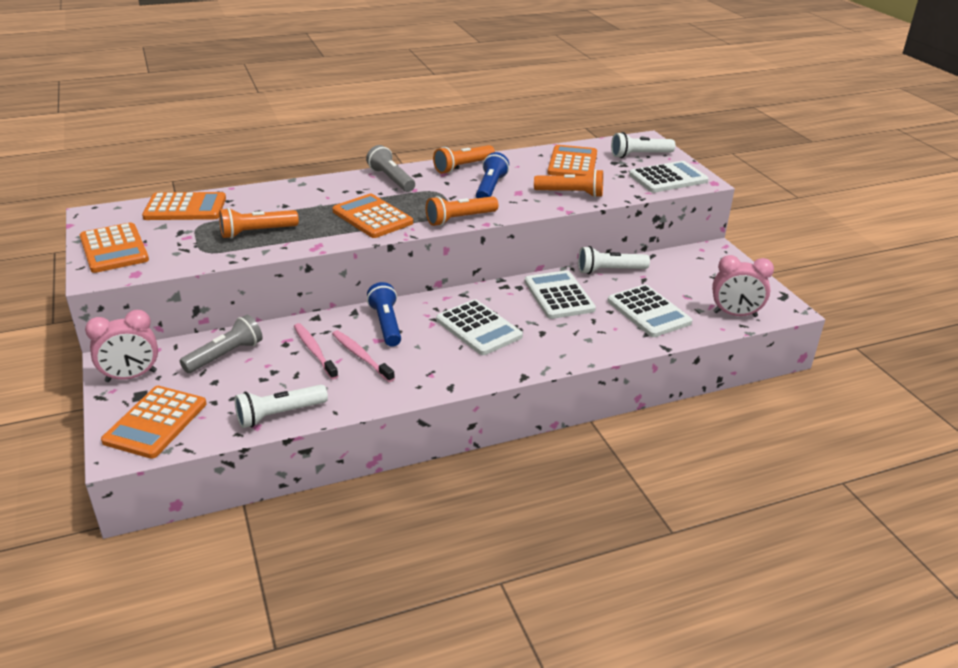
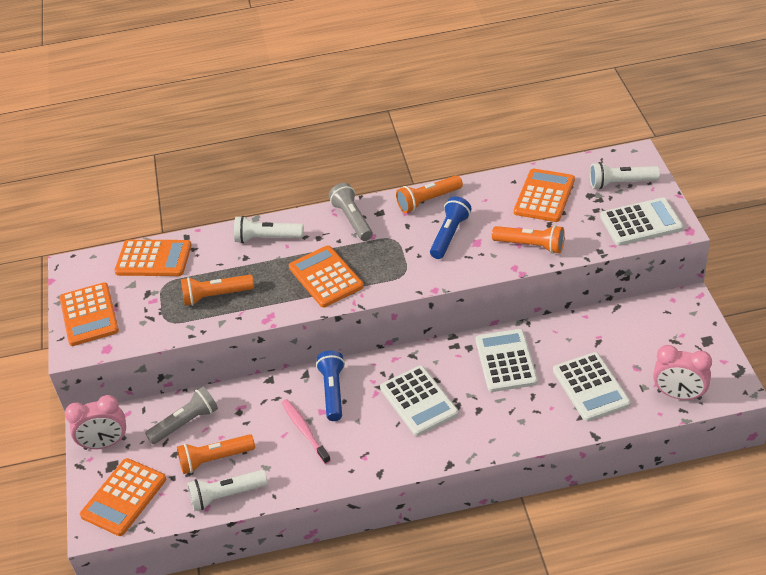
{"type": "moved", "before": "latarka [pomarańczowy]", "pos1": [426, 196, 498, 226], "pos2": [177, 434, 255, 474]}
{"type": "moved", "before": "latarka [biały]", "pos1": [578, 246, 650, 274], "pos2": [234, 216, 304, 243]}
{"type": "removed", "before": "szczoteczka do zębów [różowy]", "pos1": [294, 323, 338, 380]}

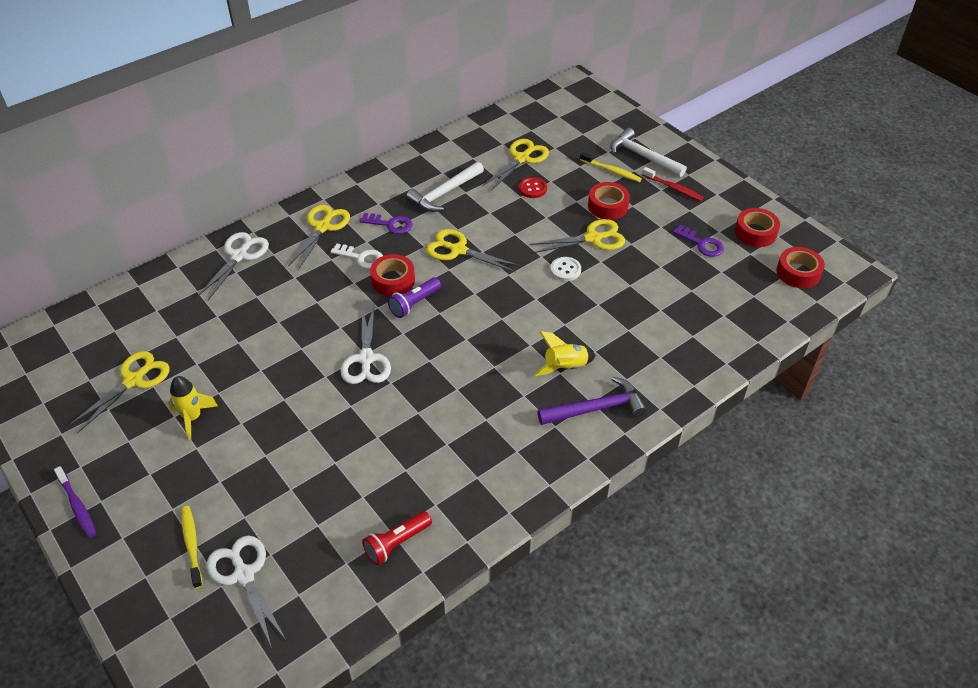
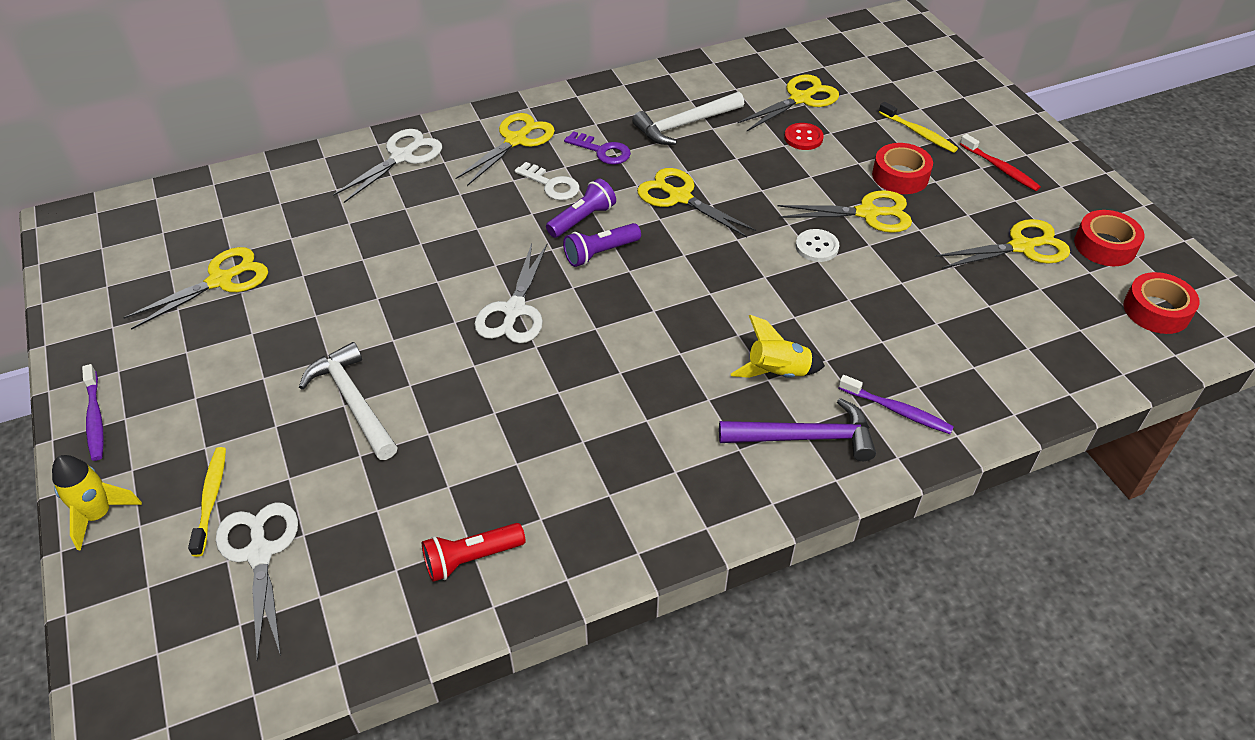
{"type": "moved", "before": "rakieta [żółty]", "pos1": [168, 376, 218, 440], "pos2": [52, 455, 142, 551]}
{"type": "moved", "before": "młotek [biały]", "pos1": [610, 128, 687, 177], "pos2": [299, 342, 398, 460]}
{"type": "replaced", "before": "taśma klejąca [czerwony]", "after": "latarka [fioletowy]", "pos1": [370, 254, 415, 296], "pos2": [546, 178, 616, 238]}
{"type": "added", "after": "szczoteczka do zębów [fioletowy]", "pos2": [838, 375, 954, 434]}
{"type": "replaced", "before": "klucz [fioletowy]", "after": "nożyczki [żółty]", "pos1": [673, 225, 724, 257], "pos2": [934, 219, 1070, 269]}

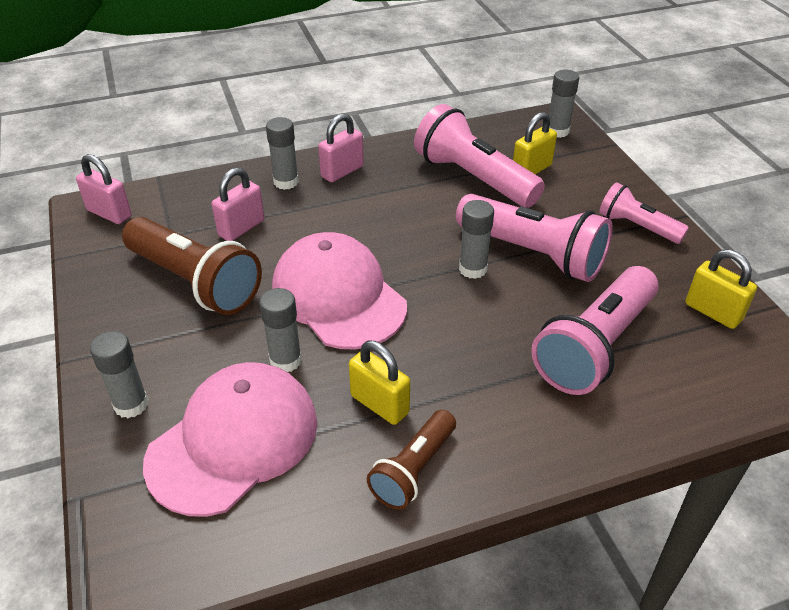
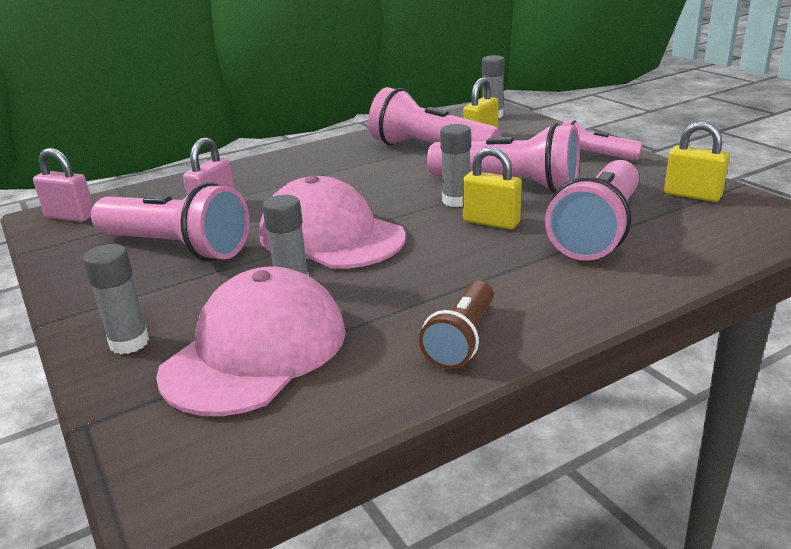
{"type": "recoloured", "before": "latarka [brązowy]", "after": "latarka [różowy]", "pos1": [122, 217, 262, 315], "pos2": [91, 182, 250, 261]}
{"type": "moved", "before": "kłódka [żółty]", "pos1": [349, 341, 410, 425], "pos2": [462, 147, 522, 230]}
{"type": "removed", "before": "klej w sztyfcie [szary]", "pos1": [266, 117, 299, 190]}
{"type": "removed", "before": "kłódka [różowy]", "pos1": [318, 113, 364, 182]}

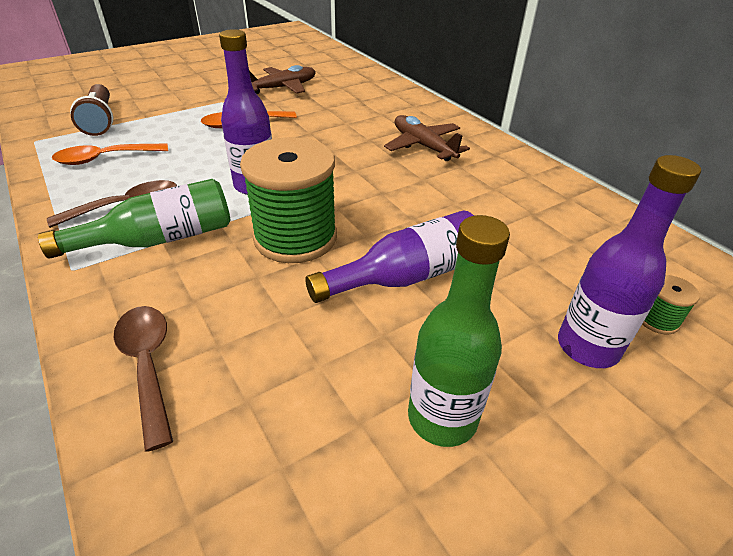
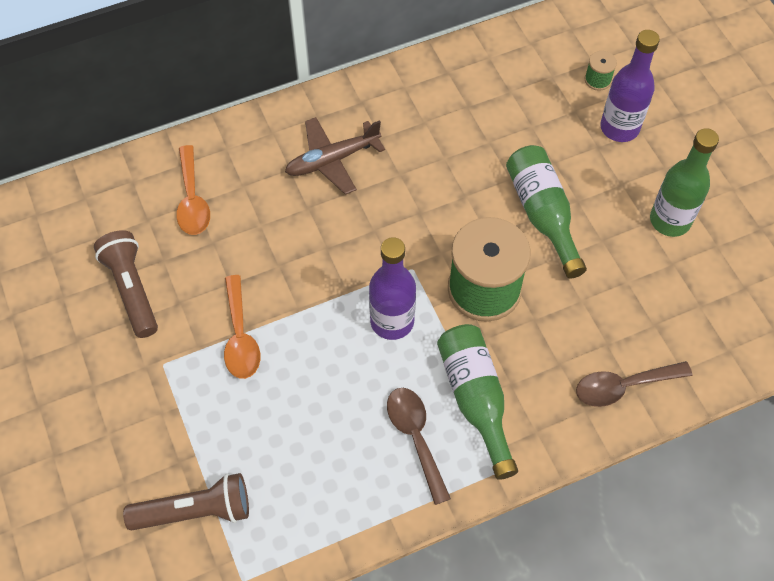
{"type": "replaced", "before": "samolot [brązowy]", "after": "latarka [brązowy]", "pos1": [249, 65, 316, 94], "pos2": [94, 230, 158, 338]}
{"type": "moved", "before": "łyżka [pomarańczowy]", "pos1": [52, 143, 168, 165], "pos2": [176, 145, 210, 235]}
{"type": "recoloured", "before": "butelka [fioletowy]", "after": "butelka [zielony]", "pos1": [305, 210, 474, 303], "pos2": [506, 145, 587, 278]}

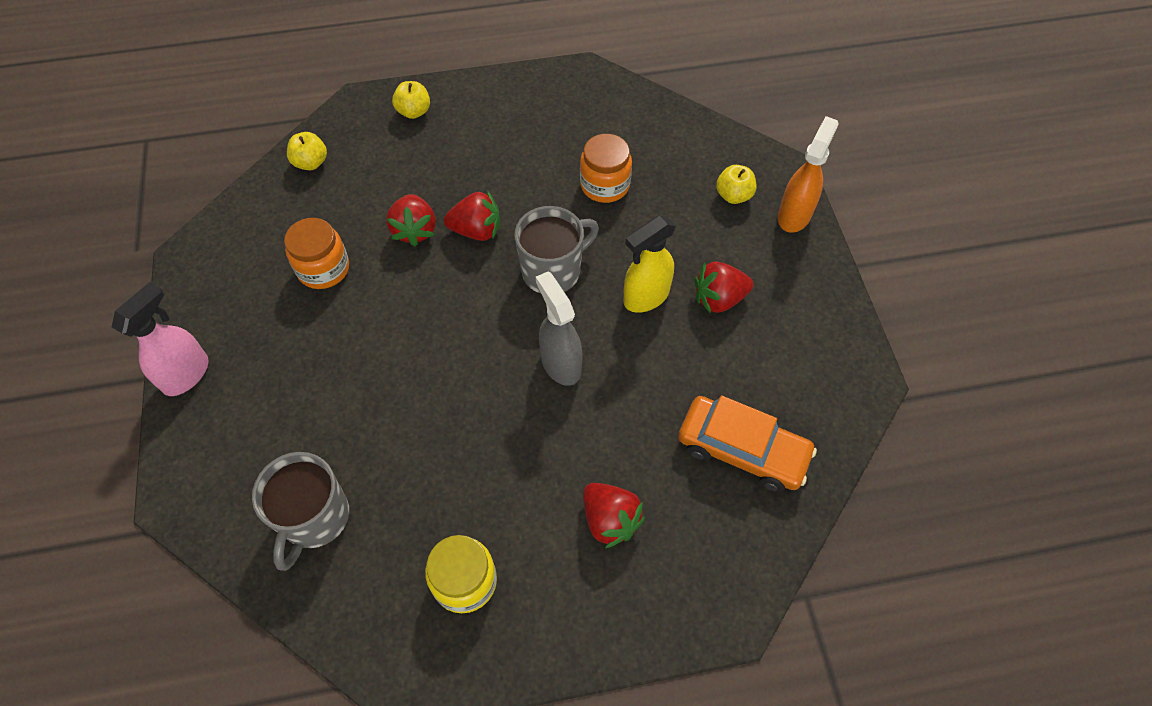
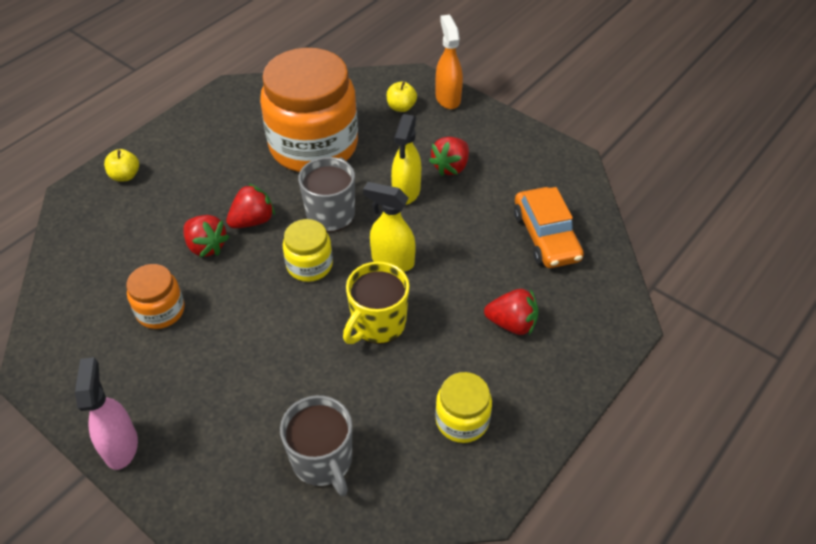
{"type": "resized", "before": "słoik [pomarańczowy]", "pos1": [580, 134, 632, 203], "pos2": [260, 48, 358, 172], "scale": 2.17}
{"type": "added", "after": "słoik [żółty]", "pos2": [283, 219, 333, 282]}
{"type": "added", "after": "kubek [żółty]", "pos2": [343, 261, 410, 344]}
{"type": "recoloured", "before": "spryskiwacz [szary]", "after": "spryskiwacz [żółty]", "pos1": [536, 271, 583, 386], "pos2": [363, 182, 416, 272]}
{"type": "turned", "before": "samochód [pomarańczowy]", "pos1": [678, 395, 817, 492], "pos2": [514, 187, 584, 268], "turn": 90}
{"type": "removed", "before": "jabłko [żółty]", "pos1": [287, 132, 327, 170]}

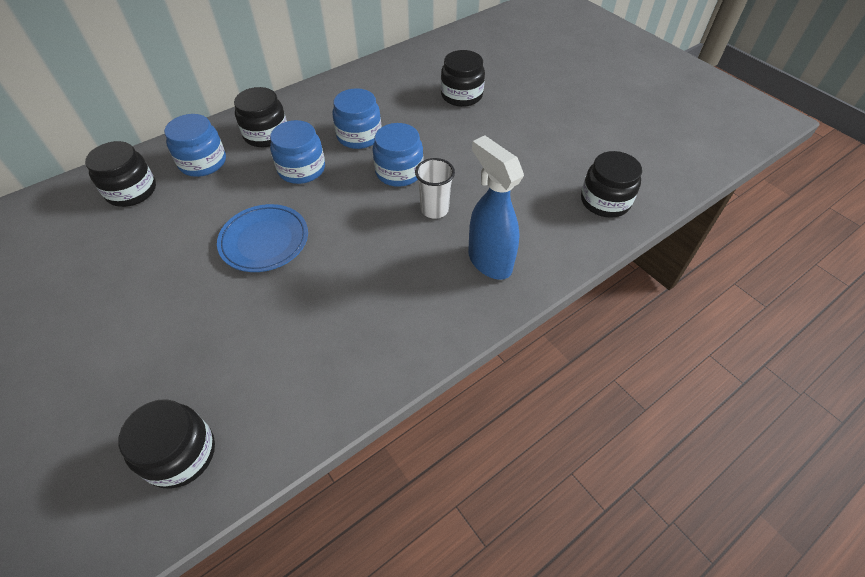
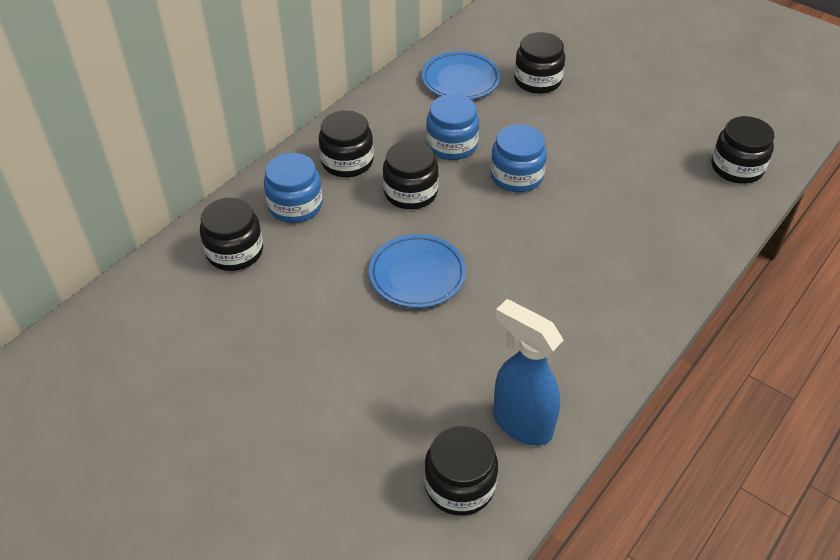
{"type": "recoloured", "before": "słoik [niebieski]", "after": "słoik [czarny]", "pos1": [270, 120, 325, 184], "pos2": [383, 140, 439, 209]}
{"type": "added", "after": "talerz [niebieski]", "pos2": [421, 51, 501, 99]}
{"type": "moved", "before": "spryskiwacz [niebieski]", "pos1": [468, 136, 524, 280], "pos2": [493, 299, 563, 446]}
{"type": "removed", "before": "szklanka [biały]", "pos1": [415, 158, 455, 219]}

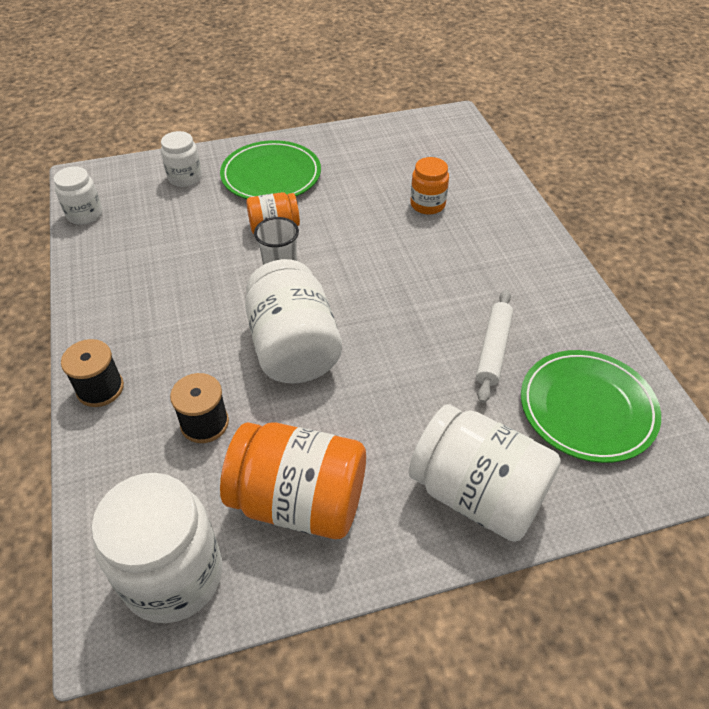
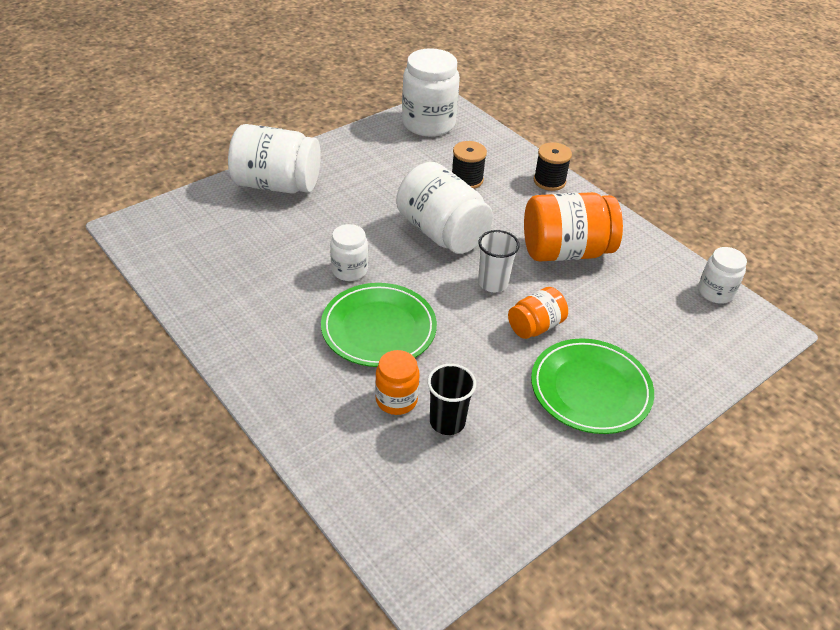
{"type": "moved", "before": "talerz [zielony]", "pos1": [521, 350, 661, 463], "pos2": [321, 283, 437, 367]}
{"type": "moved", "before": "słoik [biały]", "pos1": [161, 131, 202, 187], "pos2": [330, 224, 368, 281]}
{"type": "added", "after": "szklanka [czarny]", "pos2": [427, 364, 476, 435]}
{"type": "moved", "before": "słoik [pomarańczowy]", "pos1": [220, 422, 366, 539], "pos2": [524, 192, 623, 262]}
{"type": "removed", "before": "wałek do ciasta [biały]", "pos1": [476, 289, 513, 403]}

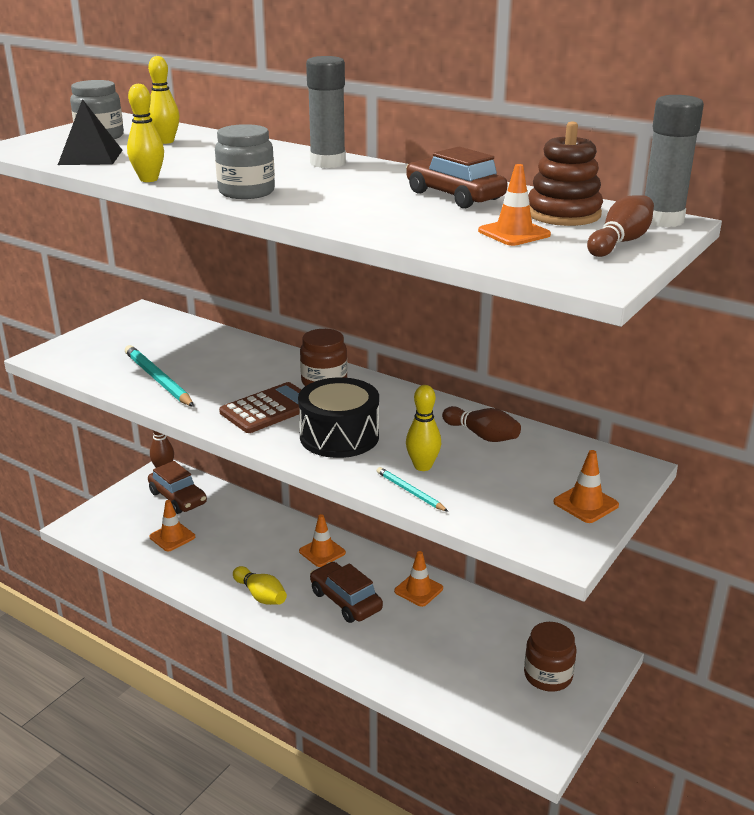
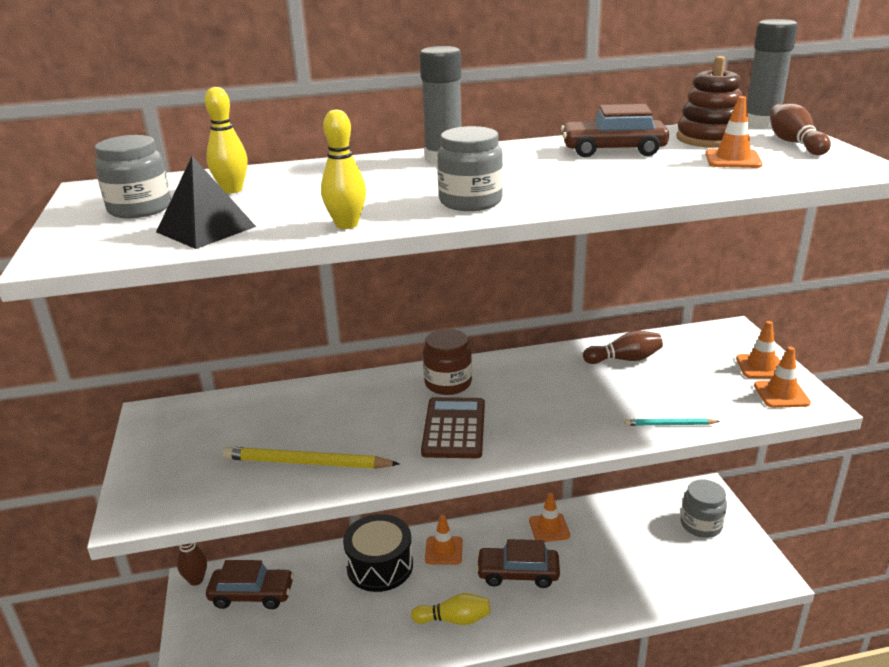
{"type": "recoloured", "before": "ołówek [turkusowy]", "after": "ołówek [żółty]", "pos1": [125, 345, 194, 407], "pos2": [223, 447, 400, 469]}
{"type": "moved", "before": "bęben [czarny]", "pos1": [298, 377, 379, 458], "pos2": [343, 514, 413, 592]}
{"type": "recoloured", "before": "słoik [brązowy]", "after": "słoik [szary]", "pos1": [524, 622, 576, 691], "pos2": [681, 479, 727, 538]}
{"type": "moved", "before": "pachołek [pomarańczowy]", "pos1": [150, 500, 195, 551], "pos2": [754, 347, 811, 408]}
{"type": "removed", "before": "kręgiel [żółty]", "pos1": [406, 385, 441, 471]}

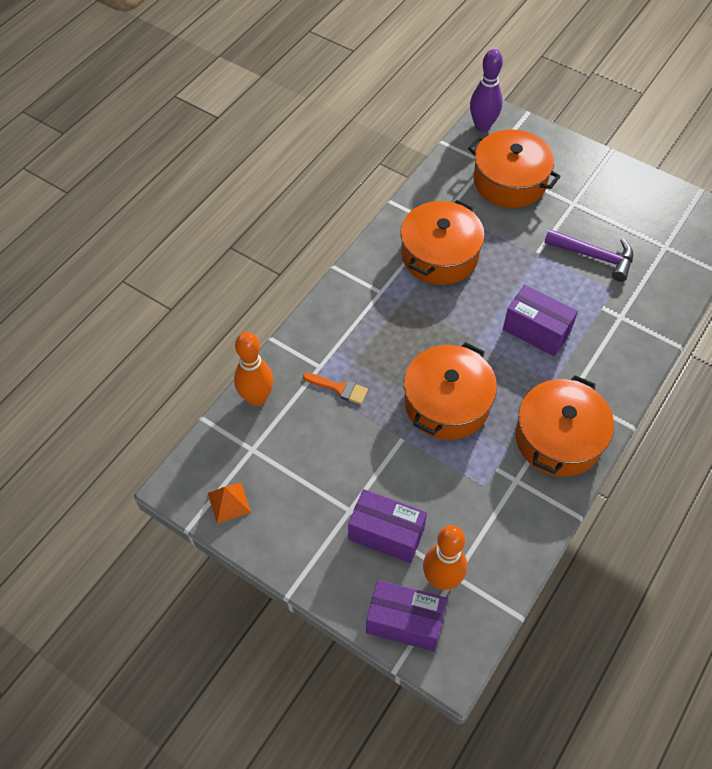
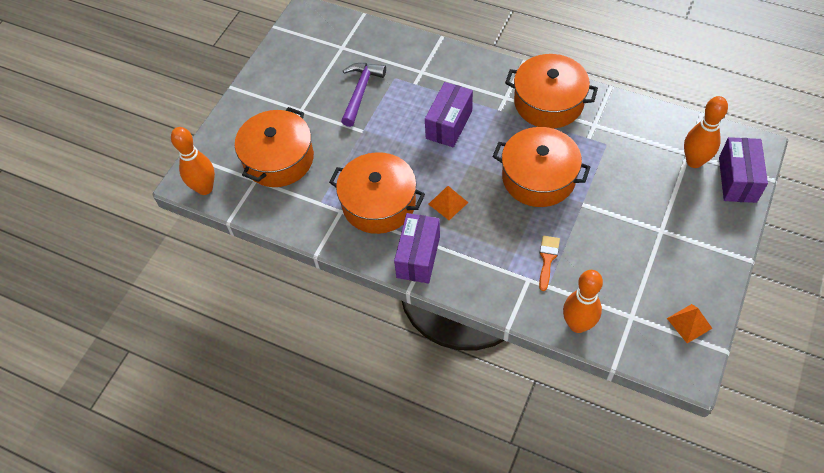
{"type": "recoloured", "before": "kręgiel [fioletowy]", "after": "kręgiel [pomarańczowy]", "pos1": [470, 49, 503, 132], "pos2": [171, 127, 215, 195]}
{"type": "moved", "before": "pudełko [fioletowy]", "pos1": [348, 489, 427, 563], "pos2": [394, 213, 440, 283]}
{"type": "added", "after": "piramida [pomarańczowy]", "pos2": [428, 186, 468, 220]}

